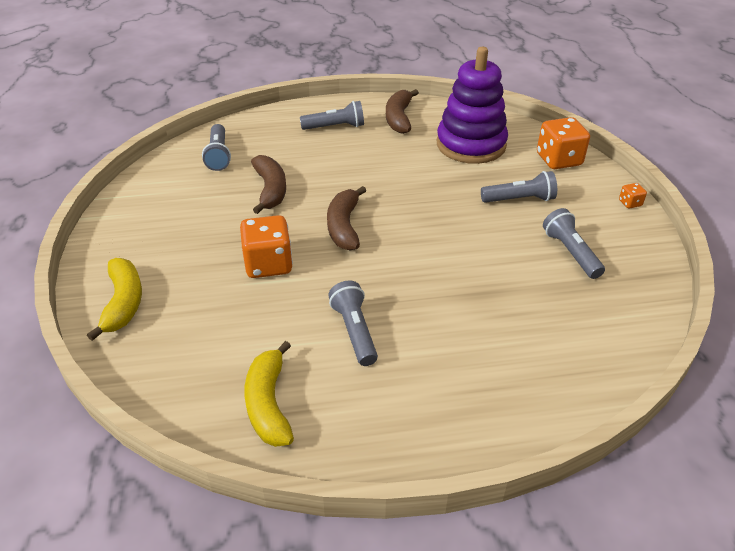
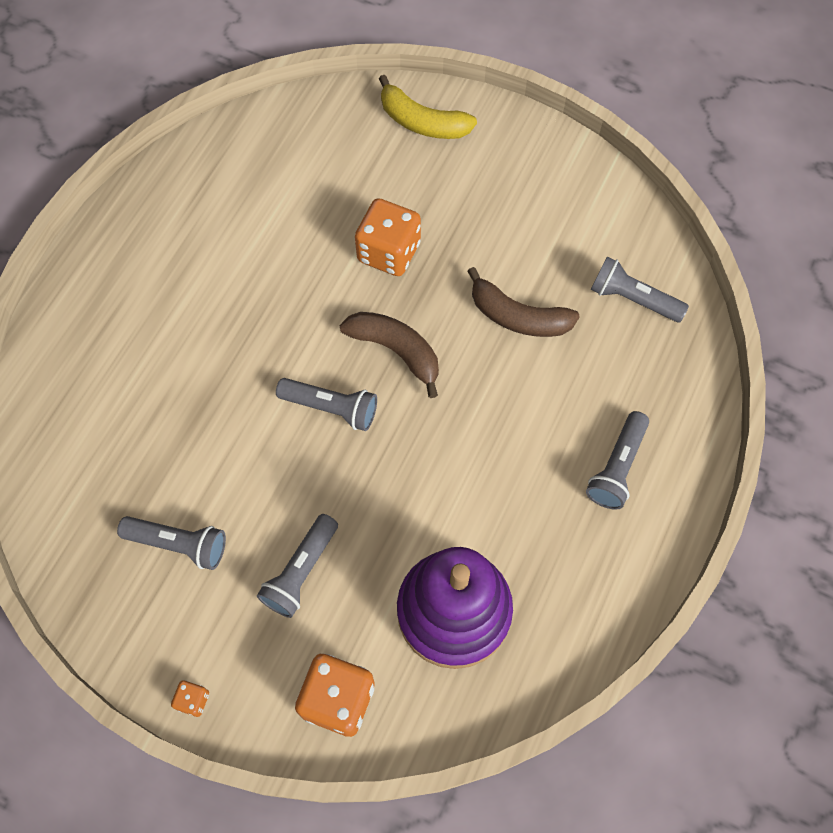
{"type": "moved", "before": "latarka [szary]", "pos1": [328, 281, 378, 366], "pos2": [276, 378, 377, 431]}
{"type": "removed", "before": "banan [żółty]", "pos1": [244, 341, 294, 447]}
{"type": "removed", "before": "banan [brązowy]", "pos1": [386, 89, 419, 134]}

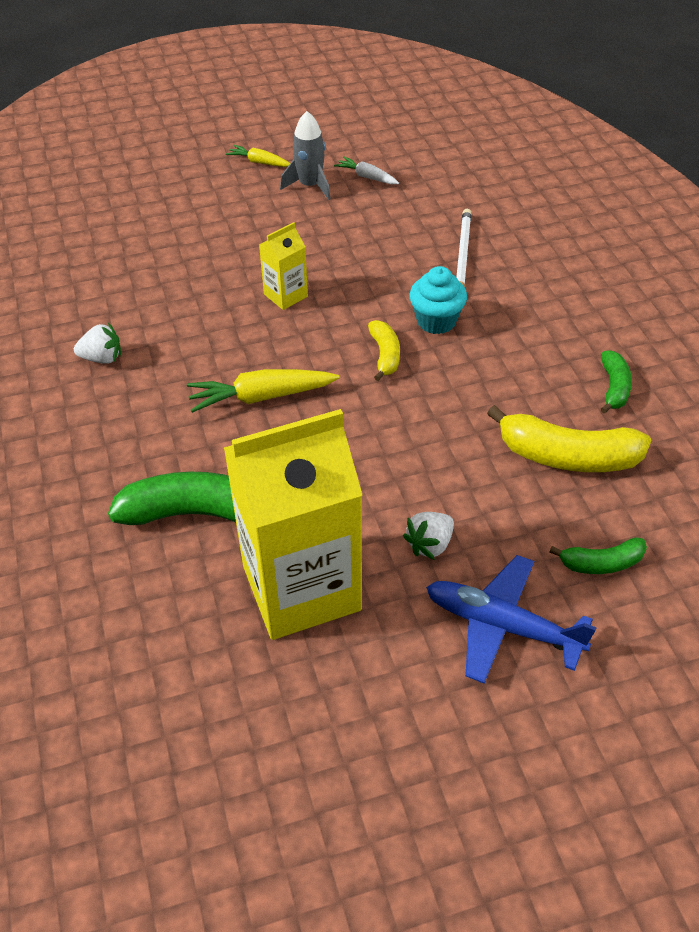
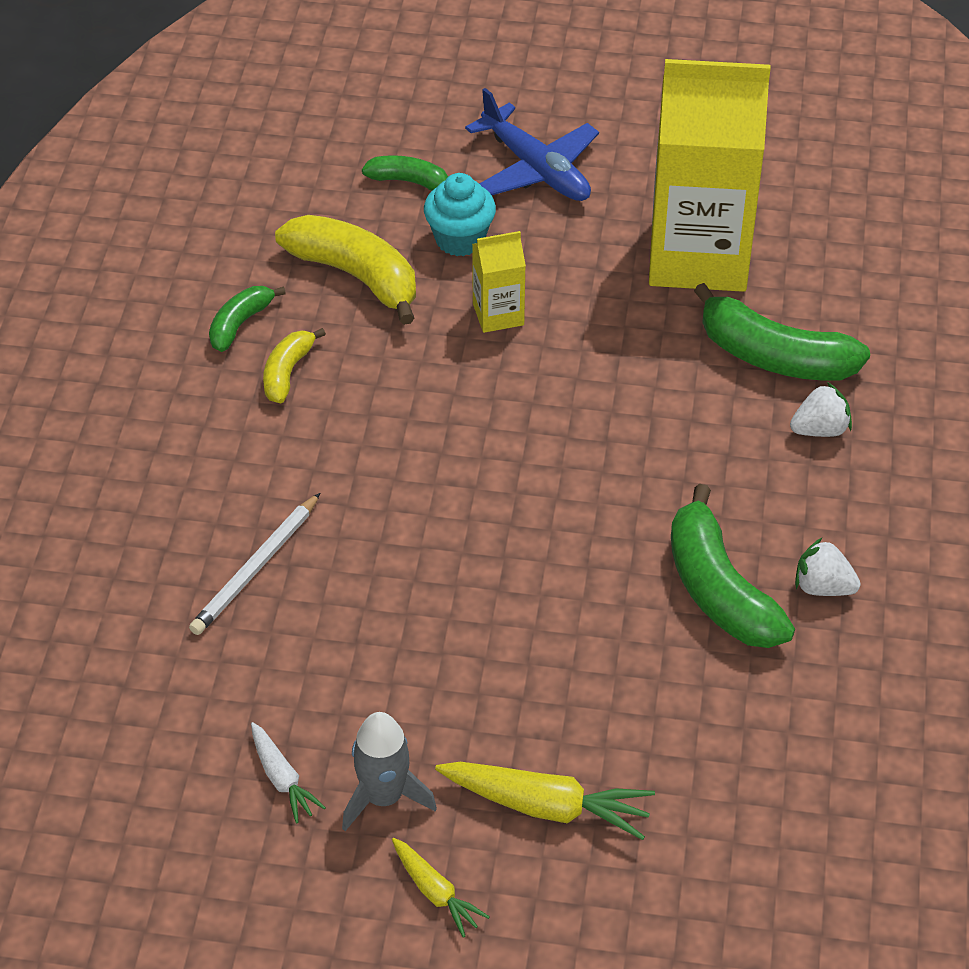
{"type": "moved", "before": "banan [żółty]", "pos1": [368, 320, 400, 381], "pos2": [263, 328, 326, 403]}
{"type": "moved", "before": "muffinka [turkusowy]", "pos1": [410, 266, 467, 334], "pos2": [424, 173, 496, 256]}
{"type": "moved", "before": "marchewka [żółty]", "pos1": [187, 369, 340, 413], "pos2": [435, 762, 655, 840]}
{"type": "moved", "before": "karton mleka [żółty]", "pos1": [259, 222, 308, 310], "pos2": [472, 231, 526, 333]}
{"type": "added", "after": "banan [zielony]", "pos2": [671, 484, 795, 648]}
{"type": "moved", "before": "truskawka [biały]", "pos1": [403, 512, 454, 560], "pos2": [790, 382, 852, 437]}

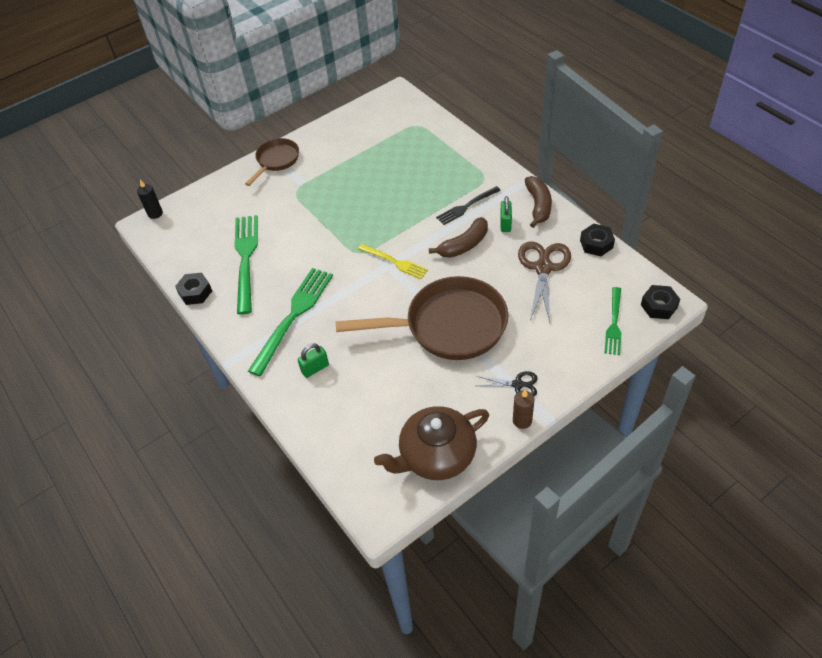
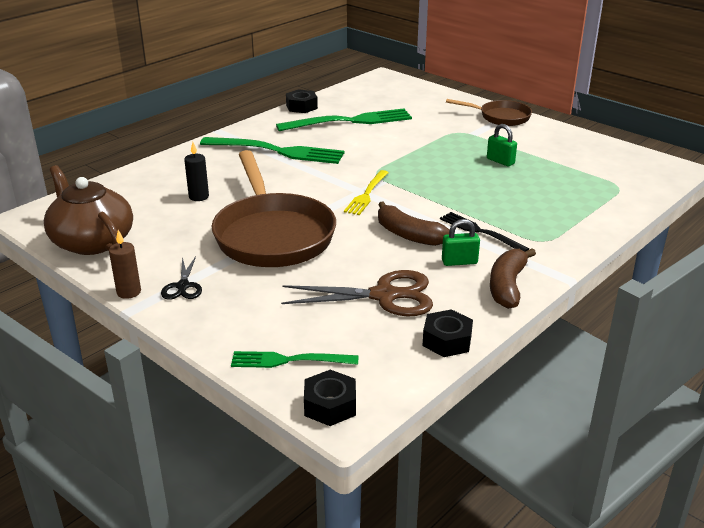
{"type": "moved", "before": "świeca [czarny]", "pos1": [137, 180, 163, 219], "pos2": [184, 142, 209, 201]}
{"type": "moved", "before": "kłódka [zielony]", "pos1": [297, 343, 329, 378], "pos2": [487, 124, 517, 166]}
{"type": "turned", "before": "banan [brązowy]", "pos1": [525, 176, 552, 228], "pos2": [490, 248, 536, 309], "turn": 120}

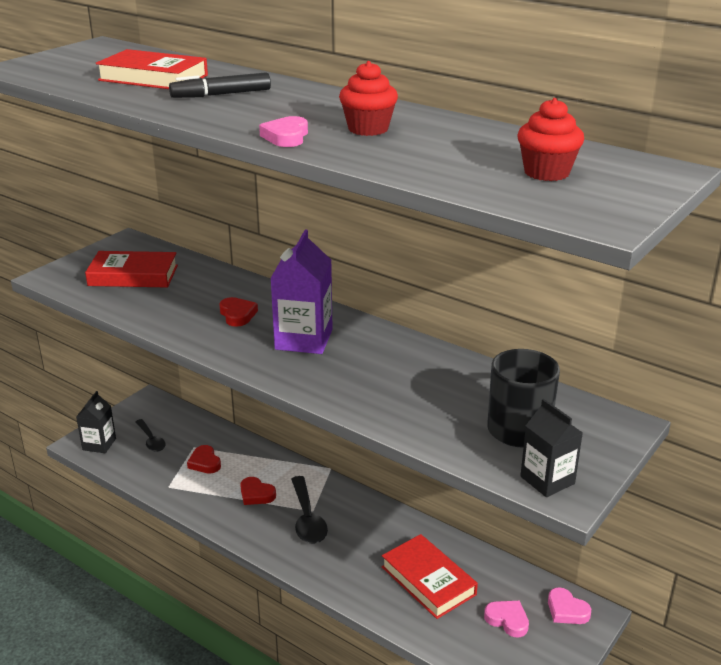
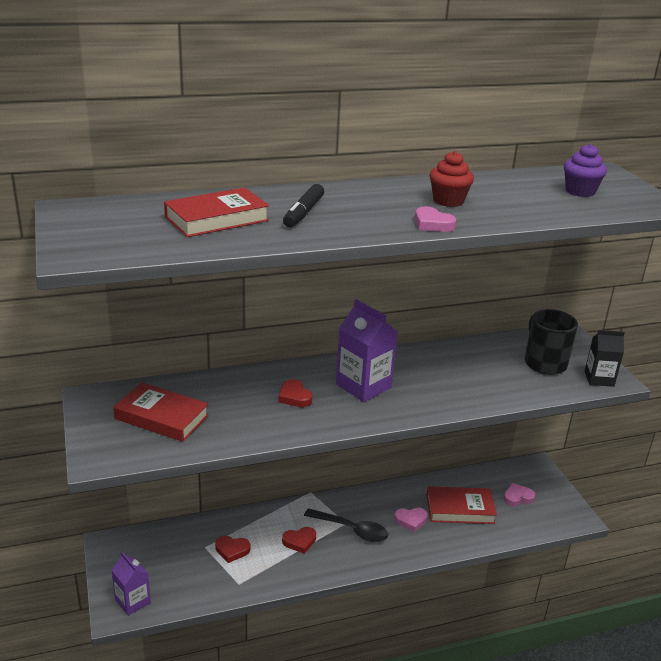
{"type": "recoloured", "before": "karton mleka [czarny]", "after": "karton mleka [fioletowy]", "pos1": [76, 391, 116, 453], "pos2": [112, 552, 151, 616]}
{"type": "turned", "before": "książka [czerwony]", "pos1": [85, 251, 178, 287], "pos2": [113, 382, 209, 442], "turn": 75}
{"type": "turned", "before": "serce [czerwony]", "pos1": [219, 297, 258, 327], "pos2": [278, 379, 312, 407], "turn": -135}
{"type": "moved", "before": "serce [różowy]", "pos1": [548, 587, 591, 624], "pos2": [394, 508, 428, 532]}
{"type": "recoloured", "before": "muffinka [czerwony]", "after": "muffinka [fioletowy]", "pos1": [517, 98, 584, 181], "pos2": [564, 144, 607, 197]}
{"type": "removed", "before": "łyżka [czarny]", "pos1": [135, 419, 166, 452]}

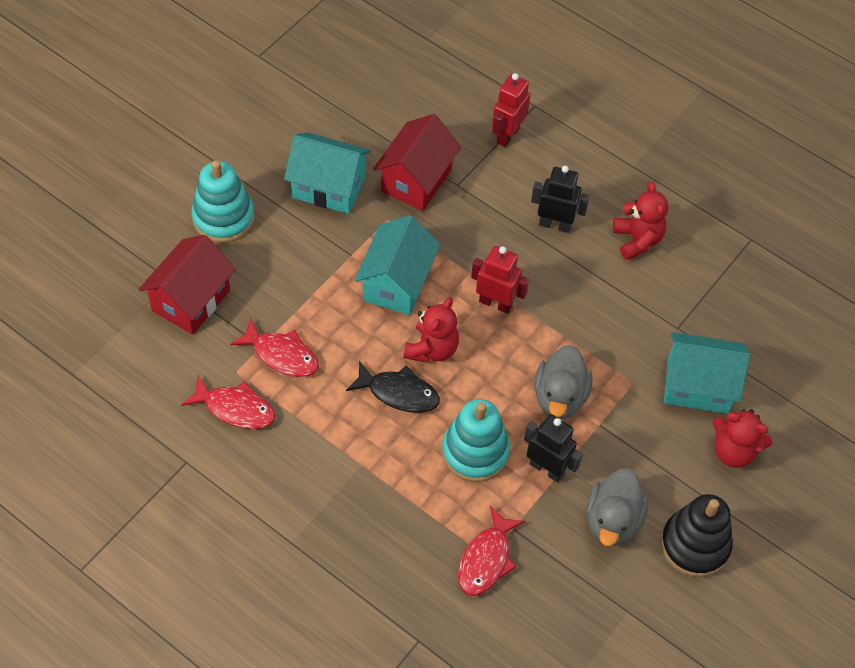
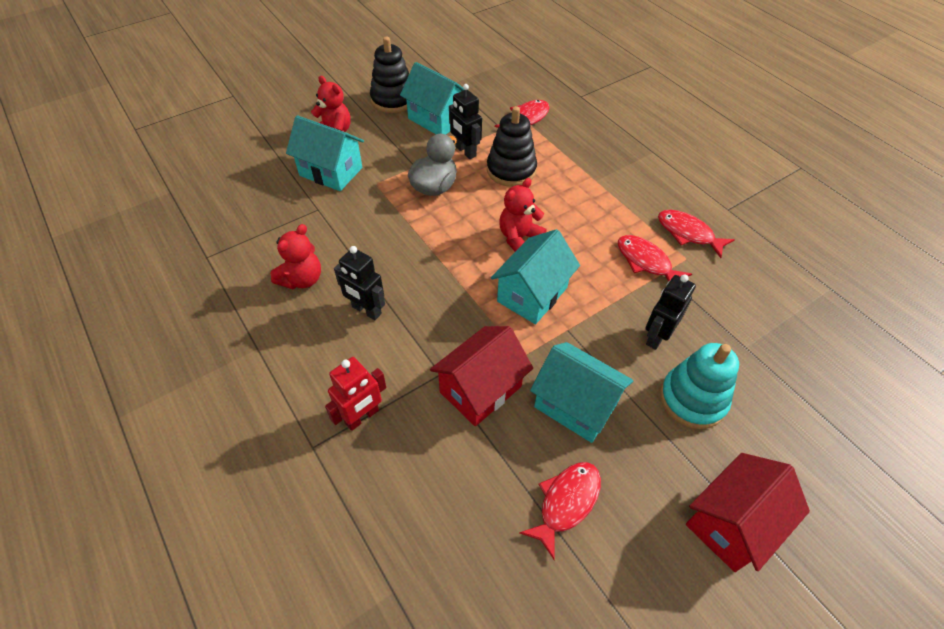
{"type": "turned", "before": "miś [czerwony]", "pos1": [613, 181, 668, 260], "pos2": [270, 224, 321, 289], "turn": -150}
{"type": "replaced", "before": "kaczka [szary]", "after": "domek [turkusowy]", "pos1": [586, 468, 648, 546], "pos2": [400, 62, 464, 135]}
{"type": "recoloured", "before": "zabawka nakładanka [turkusowy]", "after": "zabawka nakładanka [czarny]", "pos1": [442, 399, 510, 482], "pos2": [487, 106, 537, 187]}
{"type": "added", "after": "ryba [czerwony]", "pos2": [519, 462, 601, 560]}
{"type": "added", "after": "robot [czarny]", "pos2": [645, 274, 696, 350]}
{"type": "moved", "before": "domek [czerwony]", "pos1": [139, 235, 236, 335], "pos2": [686, 453, 810, 572]}
{"type": "removed", "before": "ryba [czarny]", "pos1": [346, 361, 440, 413]}
{"type": "removed", "before": "robot [czerwony]", "pos1": [471, 246, 529, 314]}

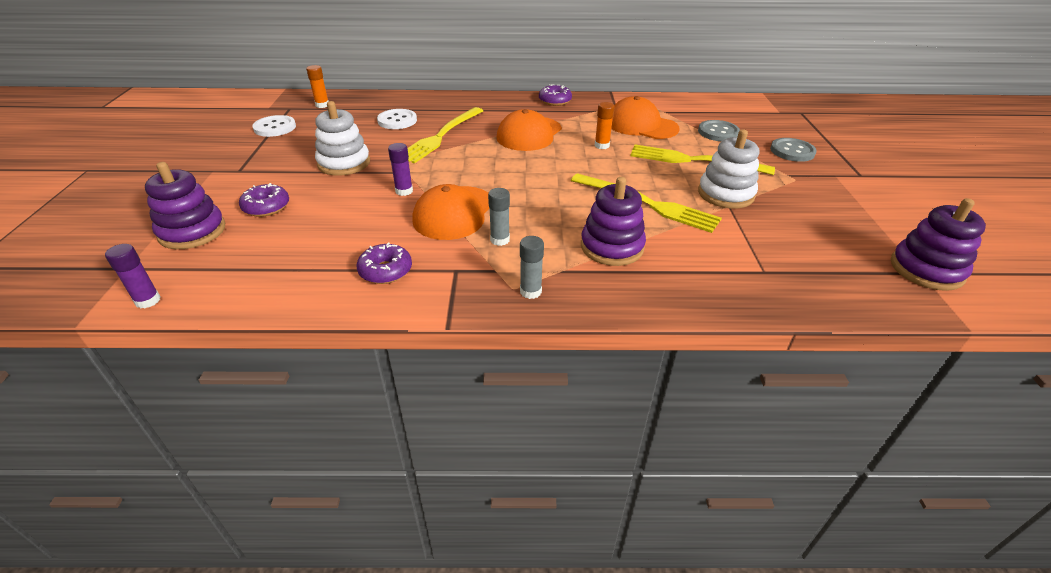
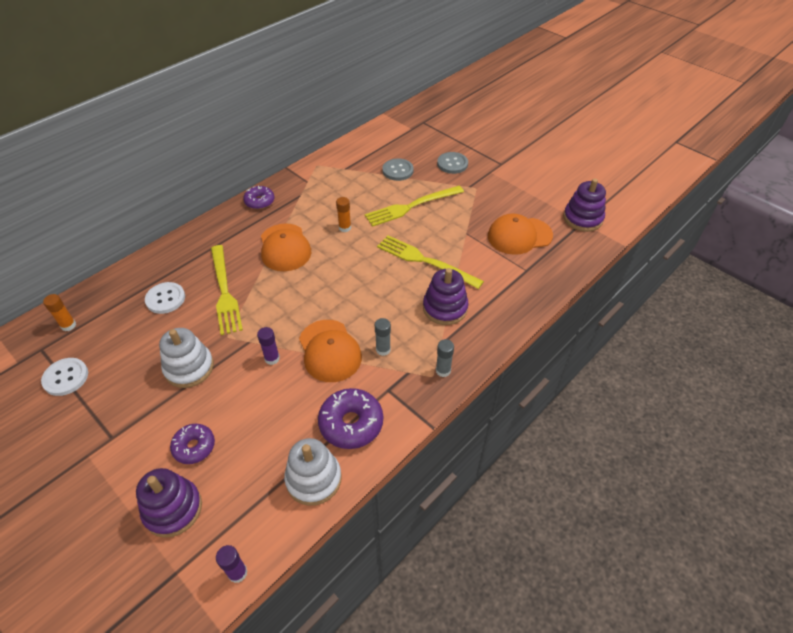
{"type": "moved", "before": "zabawka nakładanka [biały]", "pos1": [698, 129, 759, 208], "pos2": [284, 438, 341, 506]}
{"type": "resized", "before": "donut [fioletowy]", "pos1": [357, 242, 412, 284], "pos2": [318, 388, 383, 449], "scale": 1.56}
{"type": "turned", "before": "widelec [żółty]", "pos1": [571, 173, 722, 233], "pos2": [377, 235, 484, 289], "turn": -135}
{"type": "moved", "before": "czapka [pomarańczowy]", "pos1": [611, 96, 680, 139], "pos2": [488, 213, 553, 255]}

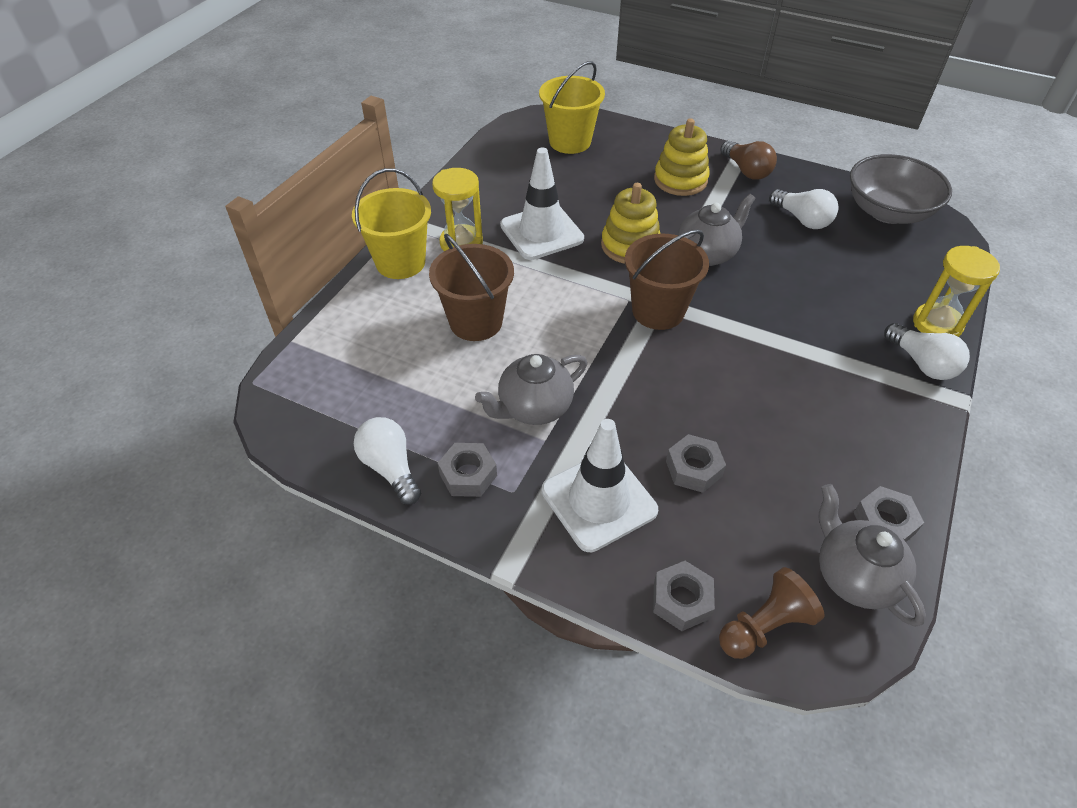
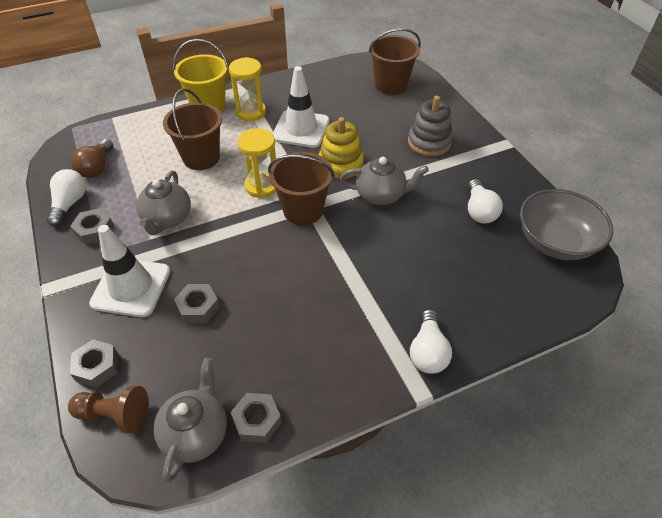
{"type": "moved", "before": "żarówka [brązowy]", "pos1": [720, 141, 777, 180], "pos2": [71, 139, 113, 178]}
{"type": "turned", "before": "imbryk [szary]", "pos1": [475, 354, 587, 425], "pos2": [136, 171, 191, 235], "turn": -90}
{"type": "moved", "before": "klepsydra [żółty]", "pos1": [913, 246, 1000, 337], "pos2": [237, 128, 276, 198]}
{"type": "recoloured", "before": "wiadro [żółty]", "after": "wiadro [brązowy]", "pos1": [539, 61, 605, 154], "pos2": [369, 28, 421, 95]}
{"type": "recoloured", "before": "zabawka nakładanka [żółty]", "after": "zabawka nakładanka [szary]", "pos1": [654, 118, 710, 196], "pos2": [408, 96, 453, 156]}

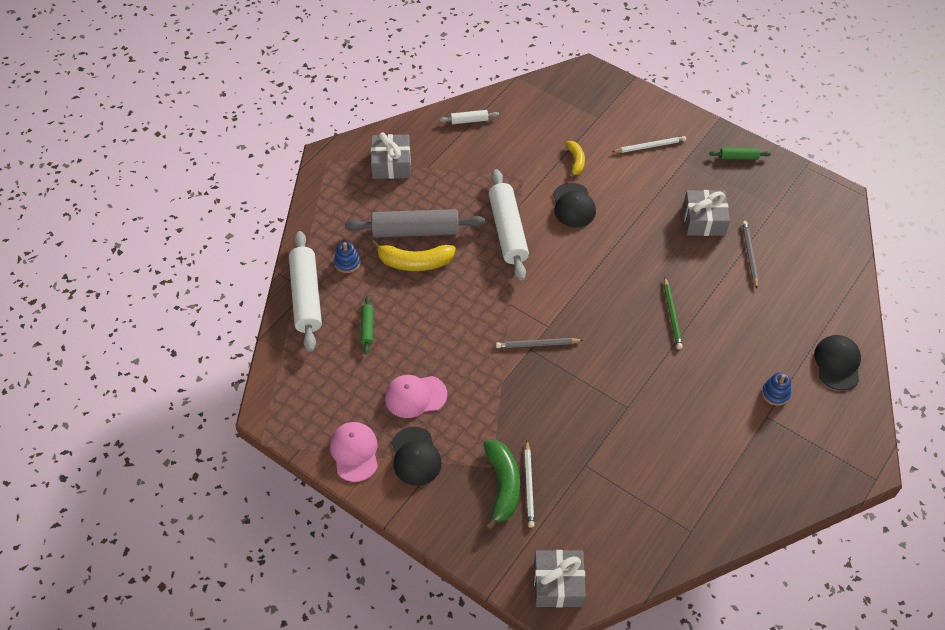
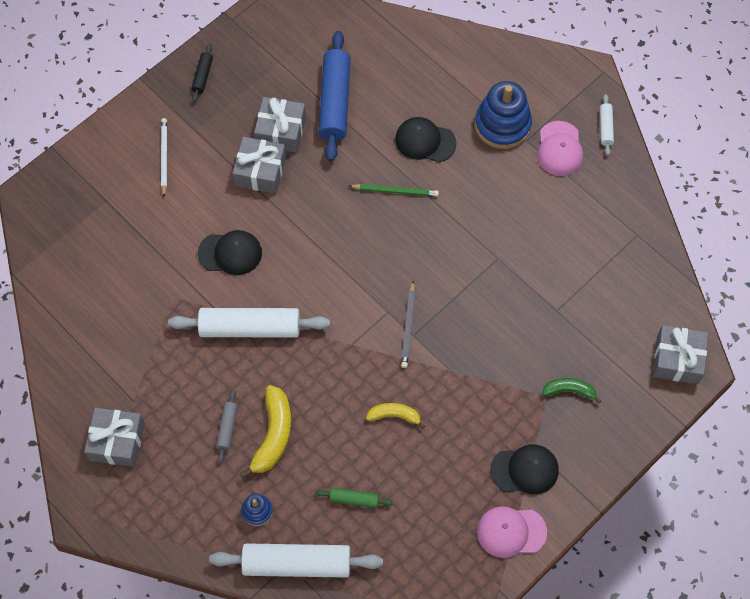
{"type": "recoloured", "before": "wałek do ciasta [zielony]", "after": "wałek do ciasta [czarny]", "pos1": [709, 148, 771, 160], "pos2": [191, 44, 213, 102]}
{"type": "resized", "before": "wałek do ciasta [szary]", "pos1": [345, 209, 485, 238], "pos2": [216, 390, 238, 463], "scale": 0.46}
{"type": "added", "after": "prezent [szary]", "pos2": [232, 137, 286, 194]}
{"type": "replaced", "before": "ołówek [szary]", "after": "wałek do ciasta [niebieski]", "pos1": [742, 221, 758, 288], "pos2": [319, 31, 351, 162]}
{"type": "moved", "before": "banan [żółty]", "pos1": [566, 141, 585, 179], "pos2": [366, 403, 425, 429]}
{"type": "moved", "before": "czapka [czarny]", "pos1": [814, 335, 861, 390], "pos2": [395, 117, 457, 162]}
{"type": "resized", "before": "zabawka nakładanka [niebieski]", "pos1": [762, 372, 791, 406], "pos2": [475, 81, 532, 149], "scale": 2.04}
{"type": "moved", "before": "czapka [różowy]", "pos1": [385, 375, 447, 418], "pos2": [537, 121, 583, 176]}
{"type": "resized", "before": "banan [zielony]", "pos1": [483, 440, 520, 531], "pos2": [542, 378, 601, 404], "scale": 0.6}
{"type": "moved", "before": "wałek do ciasta [biały]", "pos1": [440, 110, 499, 124], "pos2": [600, 94, 614, 155]}
{"type": "removed", "before": "ołówek [biały]", "pos1": [524, 441, 535, 528]}

